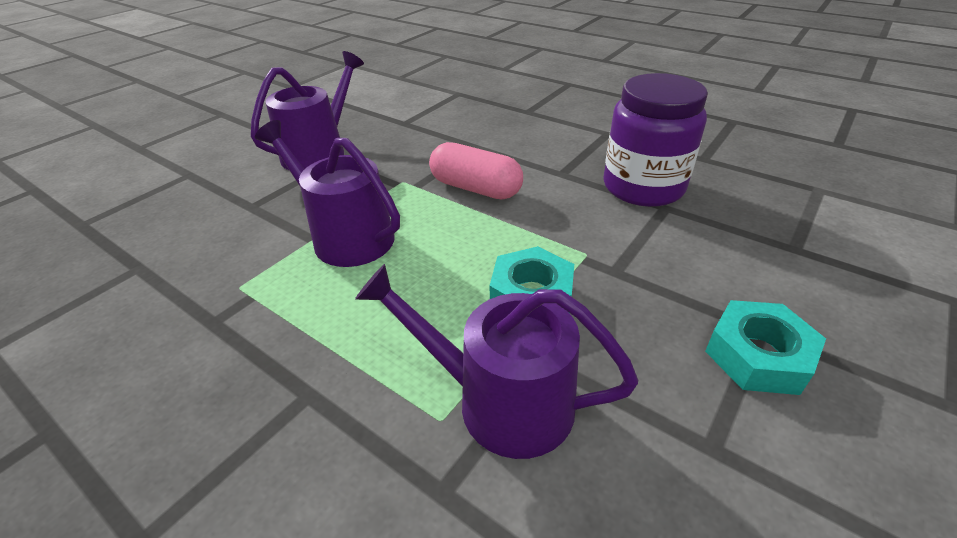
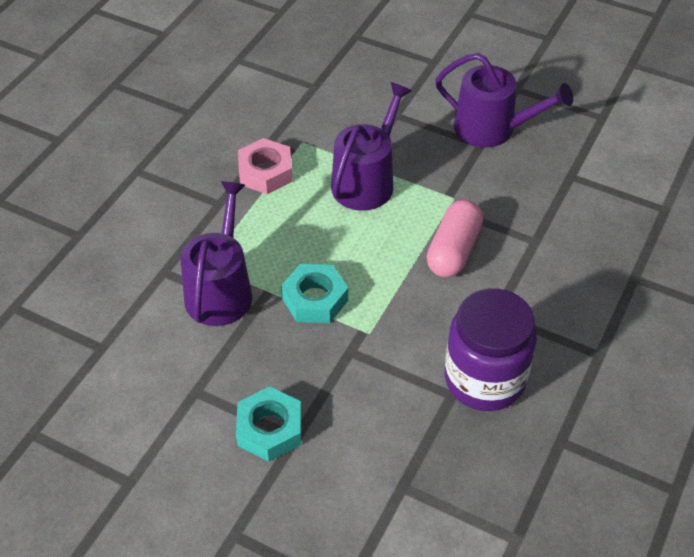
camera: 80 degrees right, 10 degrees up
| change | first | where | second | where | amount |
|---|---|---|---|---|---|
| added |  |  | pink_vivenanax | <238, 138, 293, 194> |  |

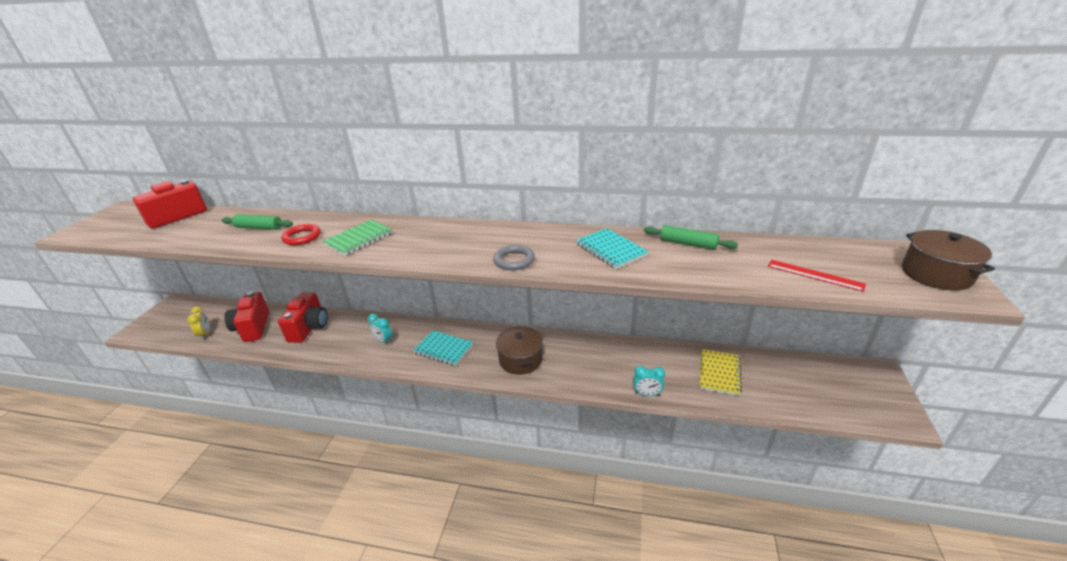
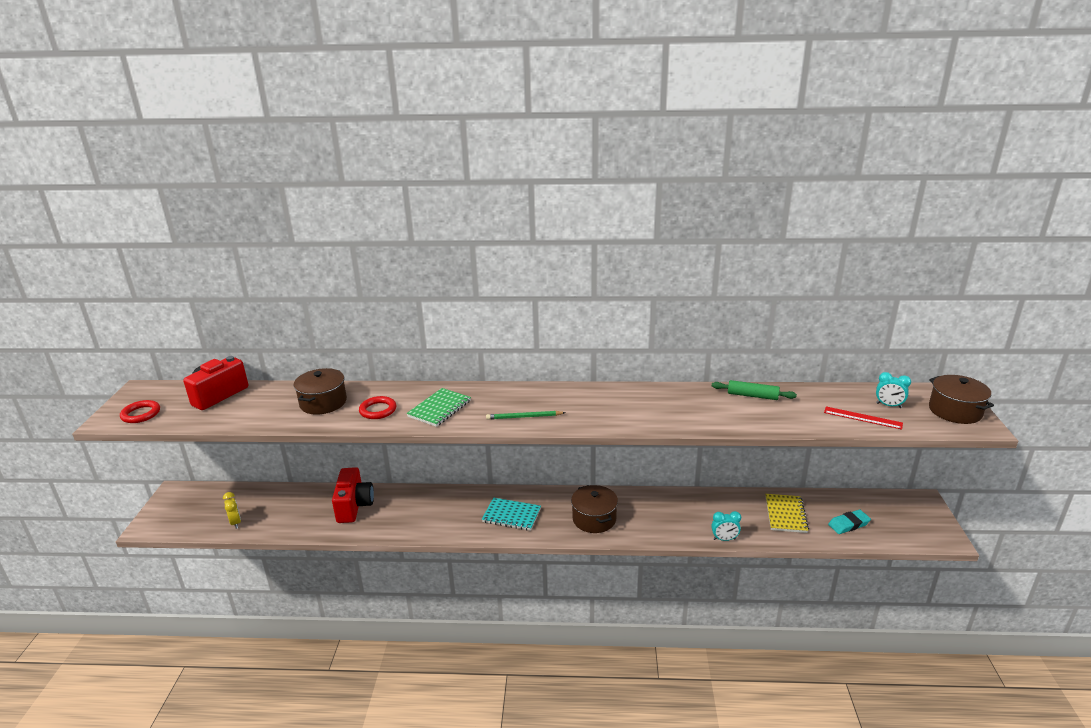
camera: 10 degrees left, 5 degrees down
| change | first | where | second | where | amount |
|---|---|---|---|---|---|
| removed | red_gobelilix | <224, 292, 269, 342> |  |  |  |
| removed | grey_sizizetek | <493, 245, 535, 270> |  |  |  |
| removed | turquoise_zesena | <576, 228, 649, 269> |  |  |  |
| added |  |  | red_sizizetek | <120, 400, 160, 423> |  |
| added |  |  | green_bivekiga | <486, 411, 566, 420> |  |
| added |  |  | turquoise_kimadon | <828, 510, 871, 534> |  |
| moved | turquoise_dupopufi | <368, 314, 392, 344> |  | <876, 372, 911, 408> |  |
| replaced | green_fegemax | <222, 214, 293, 230> | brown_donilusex | <294, 368, 347, 415> |  |

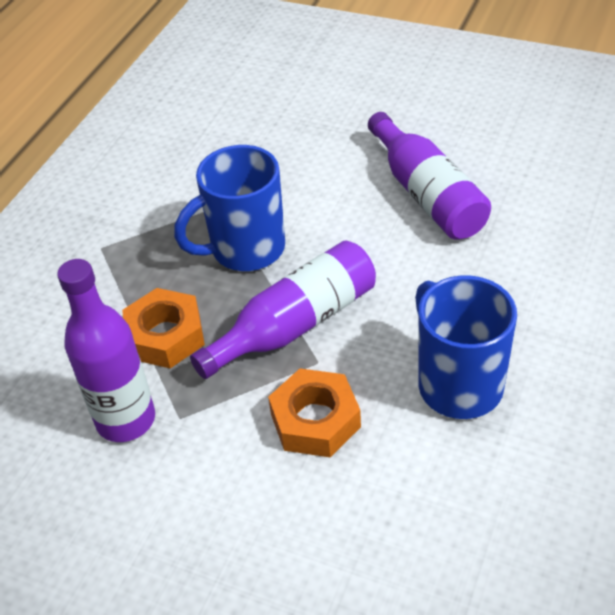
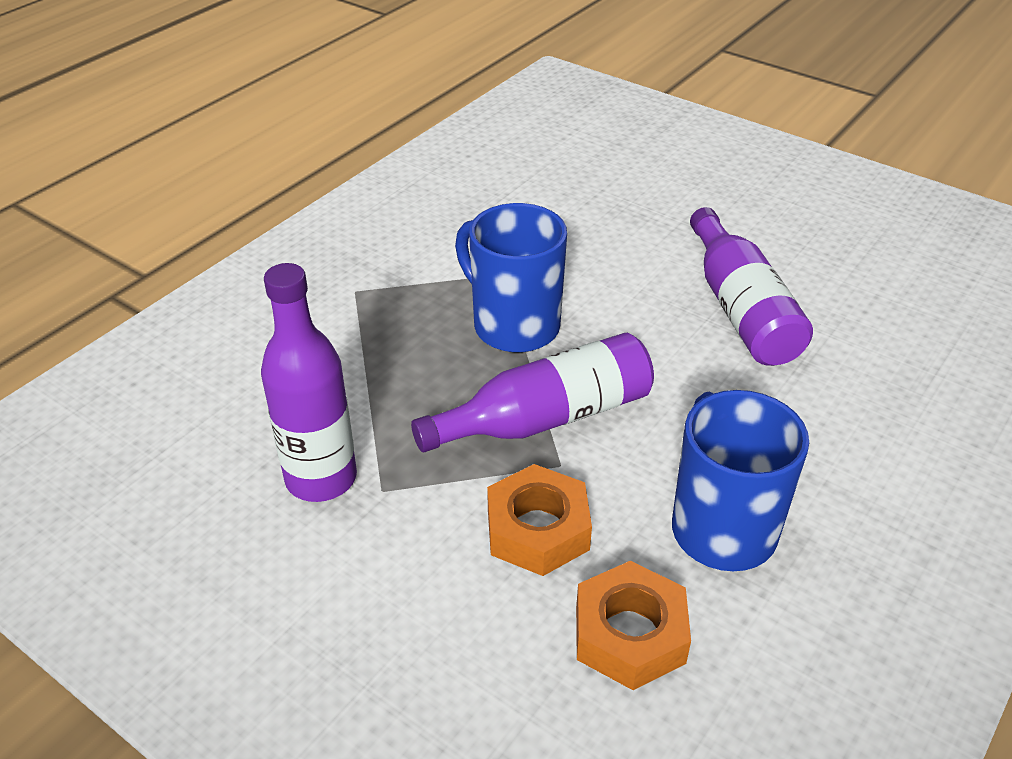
camera: 10 degrees right, 5 degrees down
| change | first | where | second | where | amount |
|---|---|---|---|---|---|
| moved | orange_vivenanax | <122, 288, 205, 368> |  | <576, 561, 691, 690> |  |
| turned | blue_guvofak | <174, 145, 285, 271> |  | <455, 203, 567, 353> | 60 degrees clockwise |

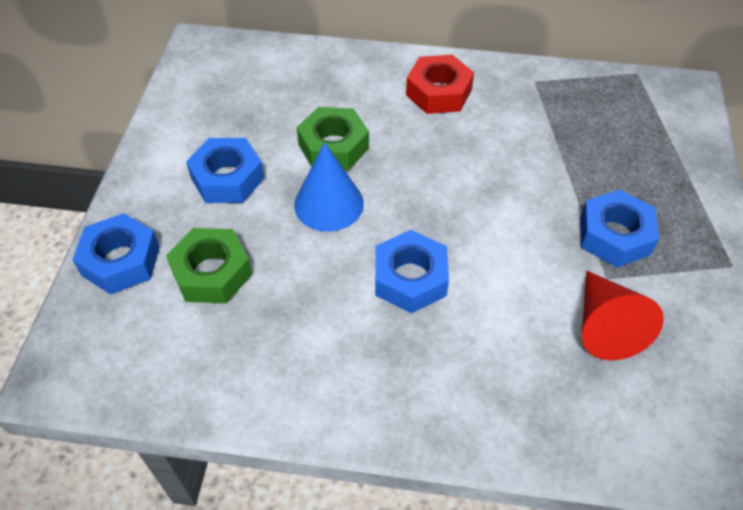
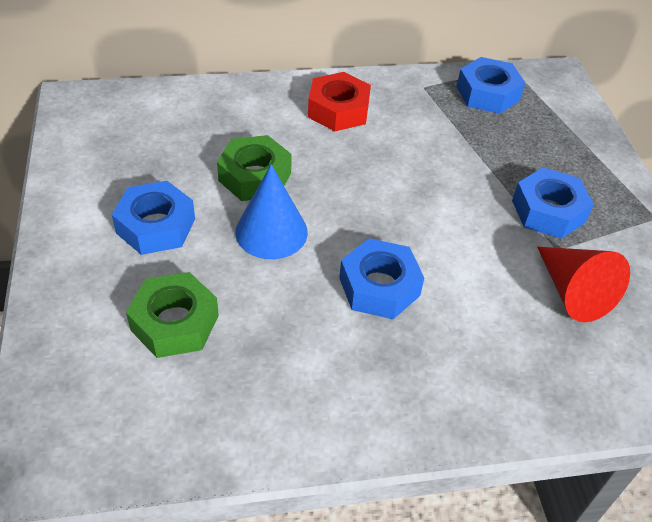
camera: 20 degrees left, 5 degrees down
| change | first | where | second | where | amount |
|---|---|---|---|---|---|
| moved | blue_vivenanax | <72, 213, 160, 295> |  | <457, 57, 525, 114> |  |

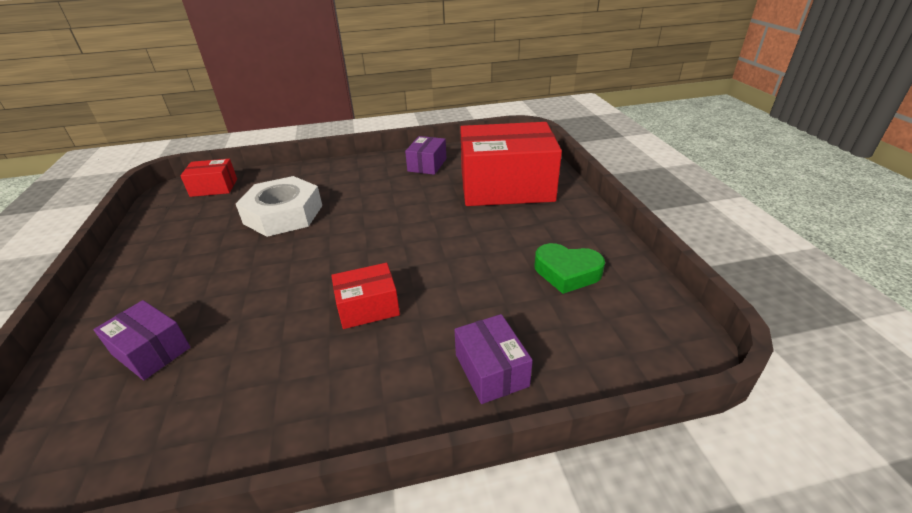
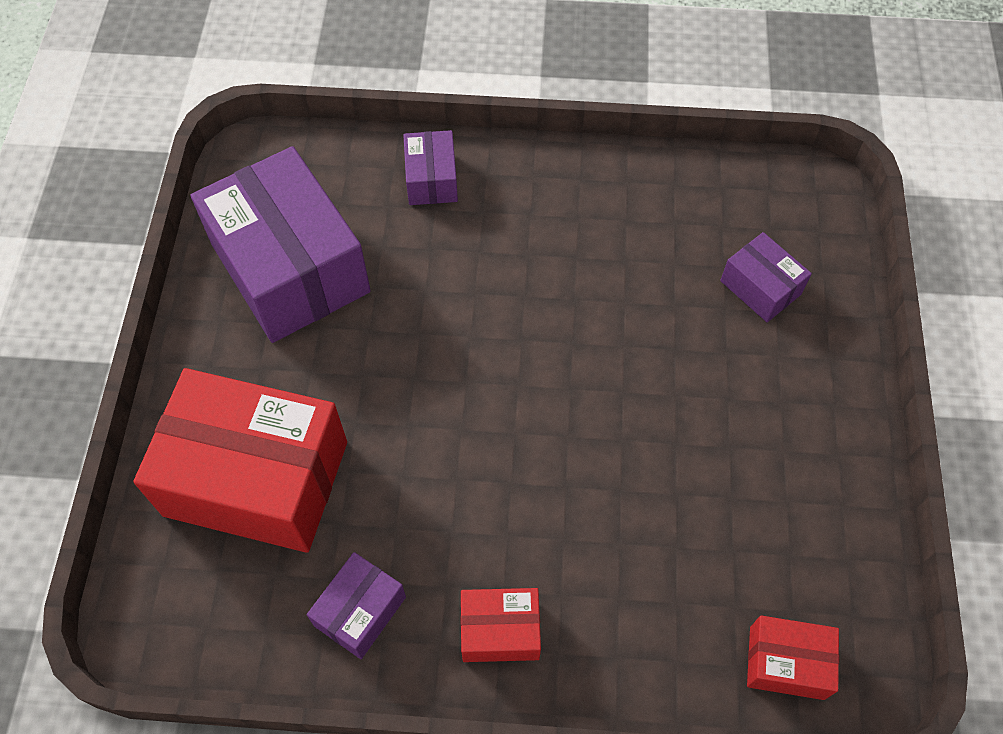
camera: 165 degrees left, 25 degrees up
| change | first | where | second | where | amount |
|---|---|---|---|---|---|
| removed | white_vivenanax | <236, 176, 322, 237> |  |  |  |
| moved | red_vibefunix | <331, 263, 400, 329> |  | <461, 588, 541, 662> |  |
| replaced | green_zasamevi | <535, 243, 605, 294> | purple_vibefunix | <191, 146, 371, 343> |  |

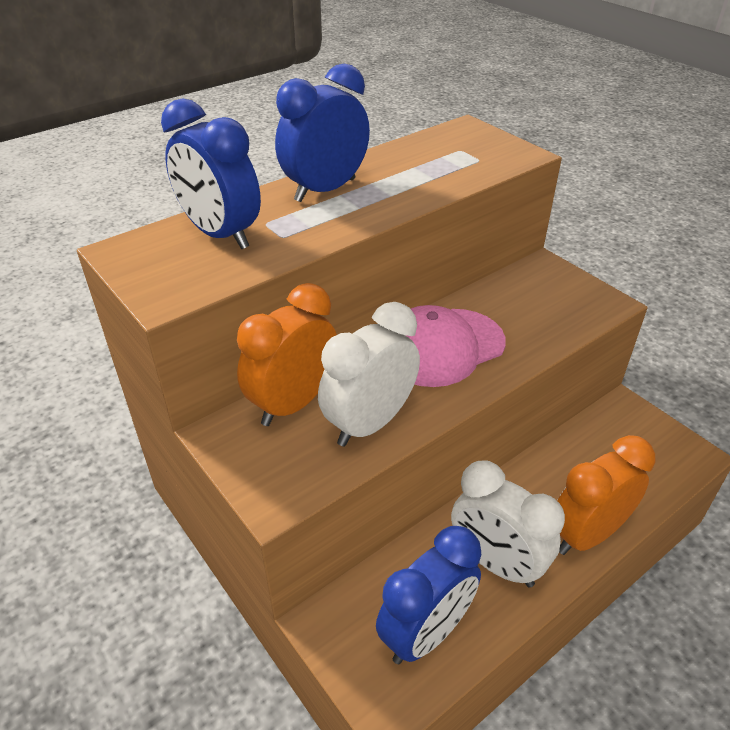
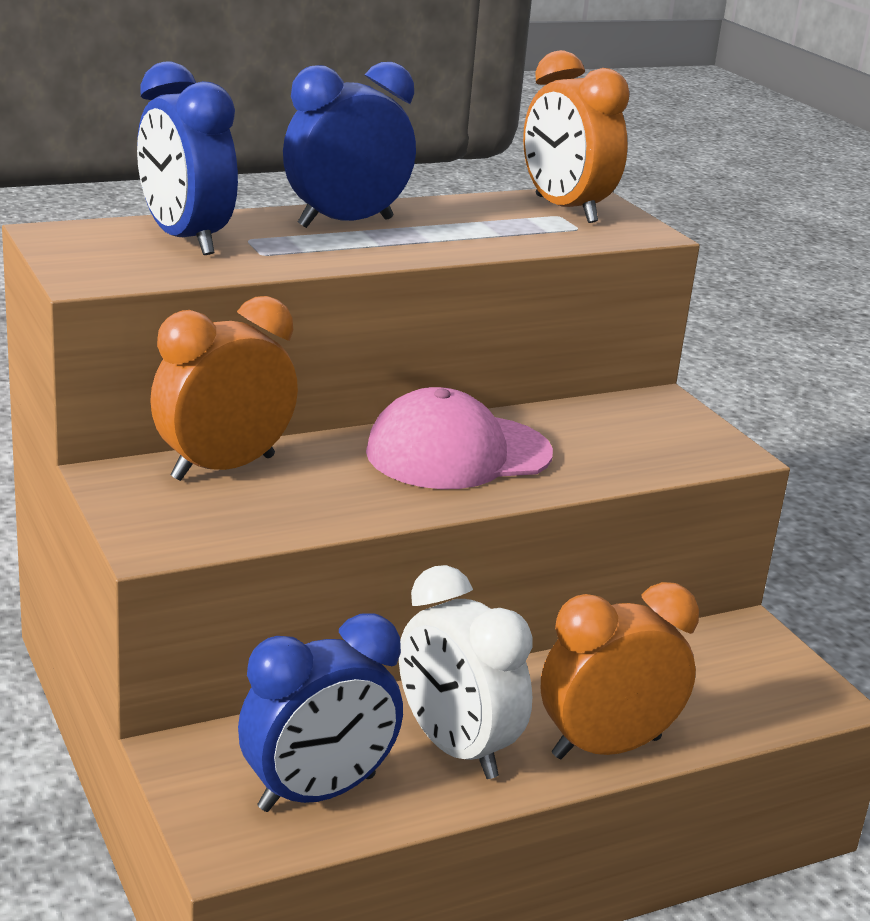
camera: 10 degrees right, 15 degrees down
| change | first | where | second | where | amount |
|---|---|---|---|---|---|
| removed | white_dupopufi | <318, 302, 420, 447> |  |  |  |
| added |  |  | orange_dupopufi | <523, 50, 630, 223> |  |

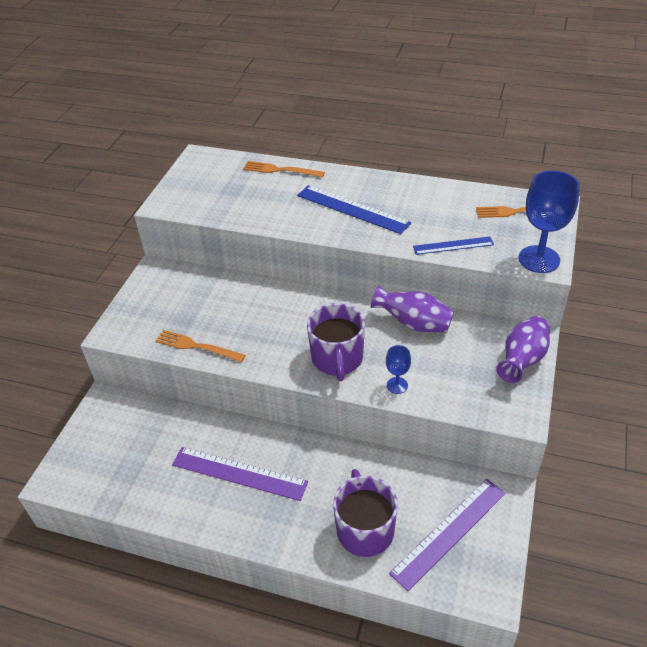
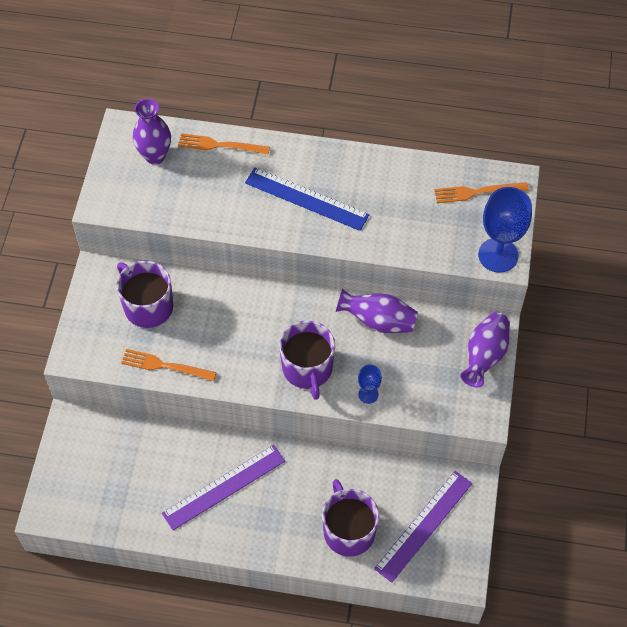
camera: 10 degrees left, 15 degrees up
| change | first | where | second | where | amount |
|---|---|---|---|---|---|
| removed | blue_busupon | <413, 236, 494, 255> |  |  |  |
| added |  |  | purple_guvofak | <116, 261, 174, 328> |  |
| added |  |  | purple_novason | <133, 99, 171, 164> |  |
| turned | purple_busupon | <172, 447, 308, 501> |  | <162, 445, 285, 530> | 45 degrees counterclockwise |

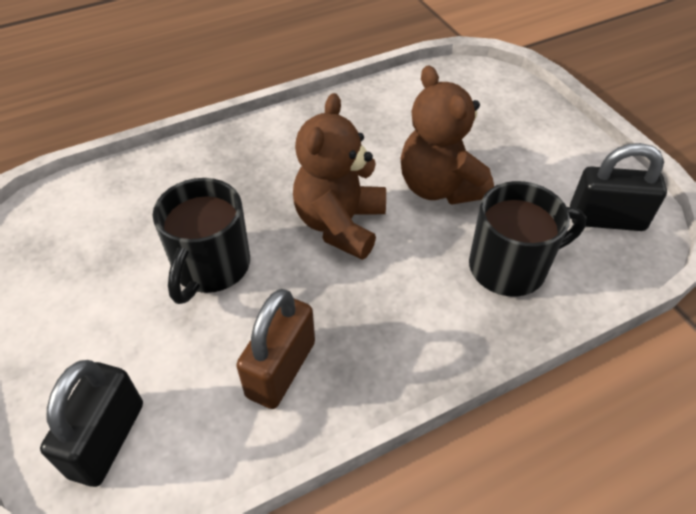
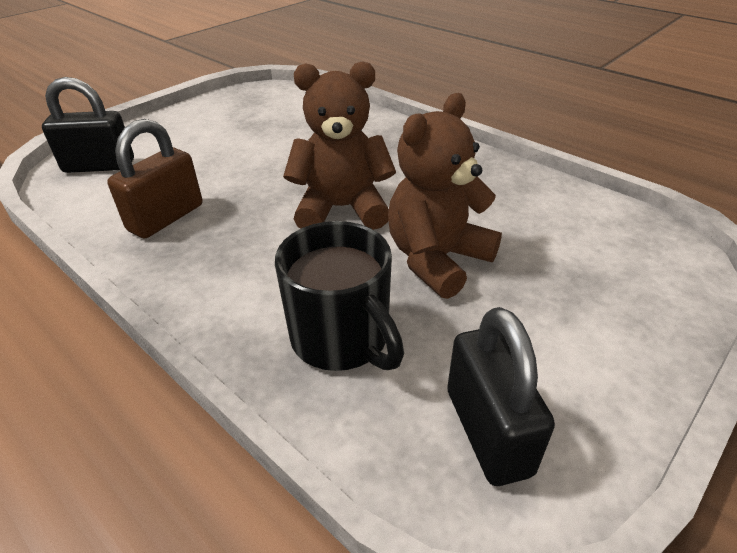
camera: 70 degrees right, 10 degrees down
| change | first | where | second | where | amount |
|---|---|---|---|---|---|
| removed | black_guvofak | <153, 178, 250, 304> |  |  |  |
| turned | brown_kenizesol | <236, 289, 315, 409> |  | <107, 119, 202, 238> | 60 degrees counterclockwise |

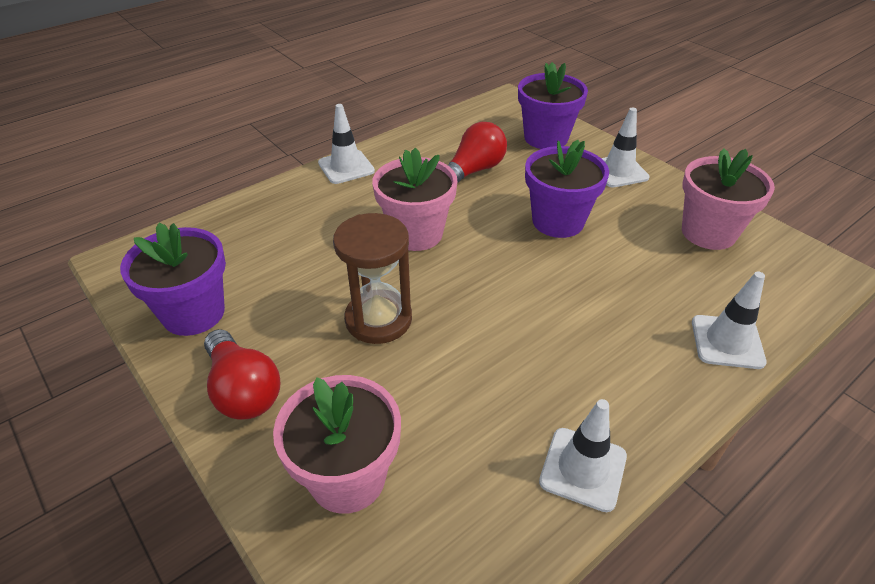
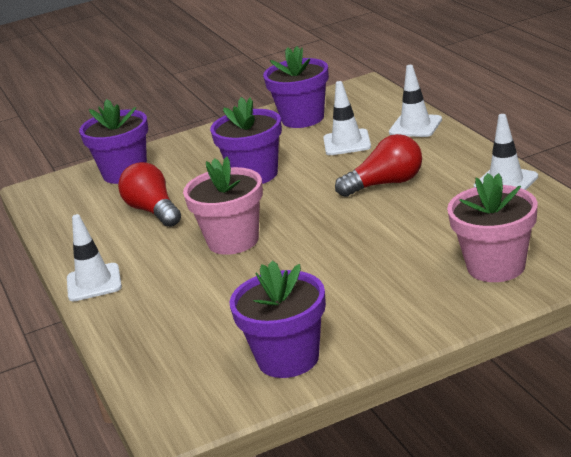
camera: 70 degrees left, 15 degrees down
| change | first | where | second | where | amount |
|---|---|---|---|---|---|
| removed | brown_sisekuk | <333, 213, 412, 344> |  |  |  |
| moved | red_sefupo | <204, 329, 280, 419> |  | <335, 134, 422, 197> |  |
| moved | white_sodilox | <601, 108, 650, 187> |  | <323, 81, 371, 155> |  |
| recoloured | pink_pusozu | <682, 148, 775, 250> | purple_pusozu | <263, 46, 329, 128> |  |

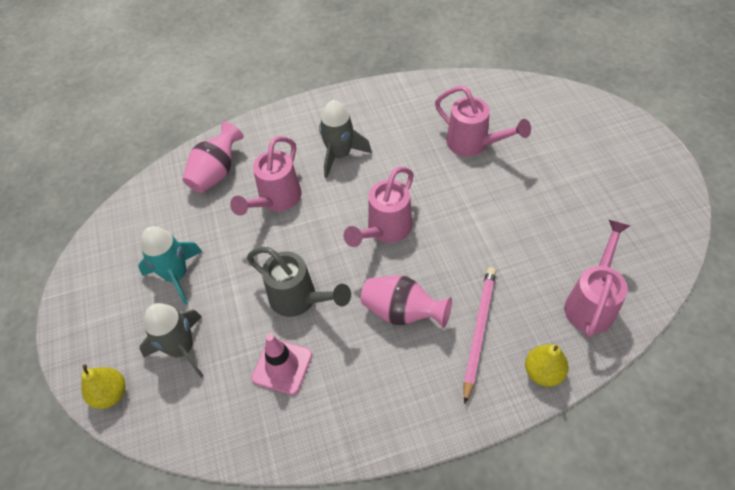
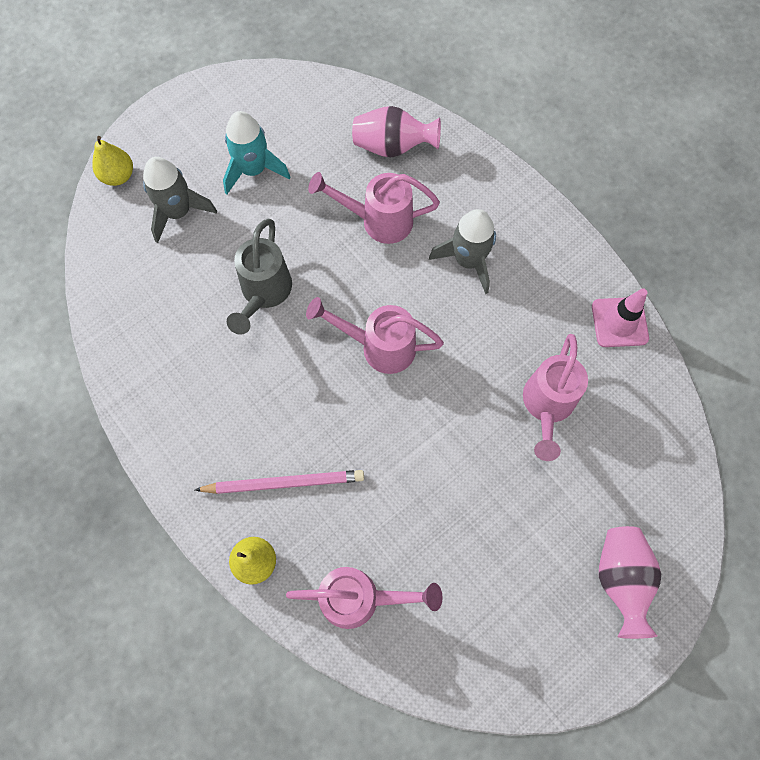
camera: 65 degrees right, 15 degrees up
| change | first | where | second | where | amount |
|---|---|---|---|---|---|
| moved | pink_sodilox | <251, 334, 312, 395> |  | <592, 289, 649, 347> |  |
| moved | pink_novason | <361, 275, 452, 328> |  | <599, 526, 661, 639> |  |

